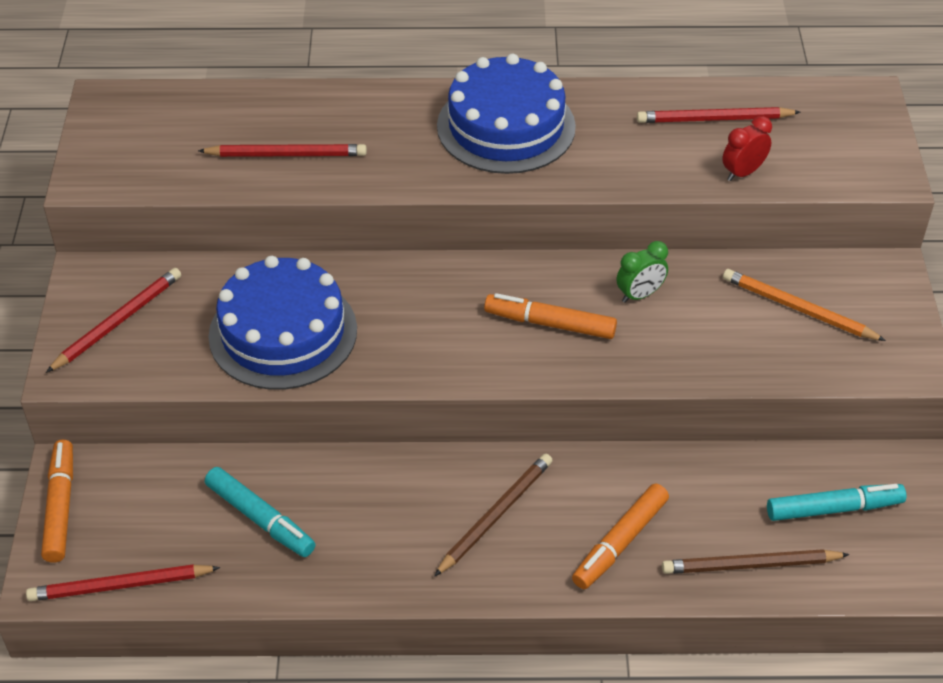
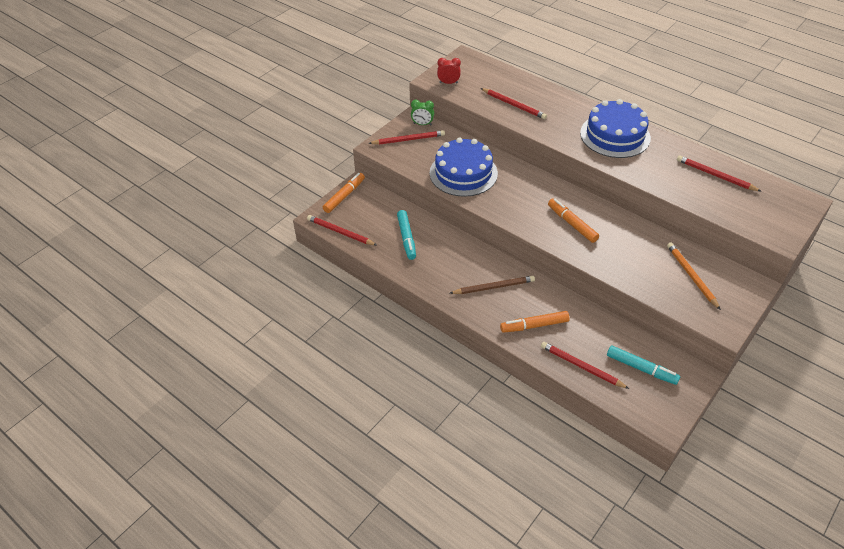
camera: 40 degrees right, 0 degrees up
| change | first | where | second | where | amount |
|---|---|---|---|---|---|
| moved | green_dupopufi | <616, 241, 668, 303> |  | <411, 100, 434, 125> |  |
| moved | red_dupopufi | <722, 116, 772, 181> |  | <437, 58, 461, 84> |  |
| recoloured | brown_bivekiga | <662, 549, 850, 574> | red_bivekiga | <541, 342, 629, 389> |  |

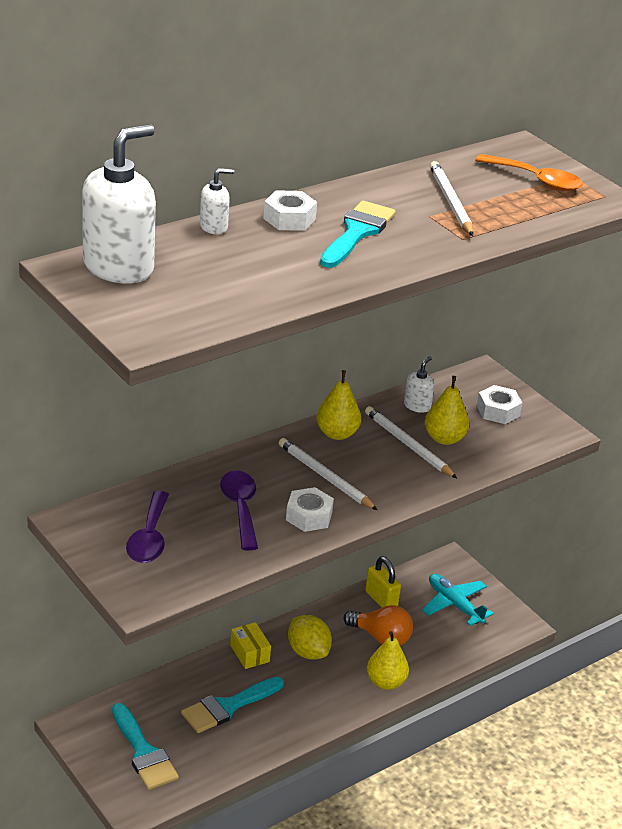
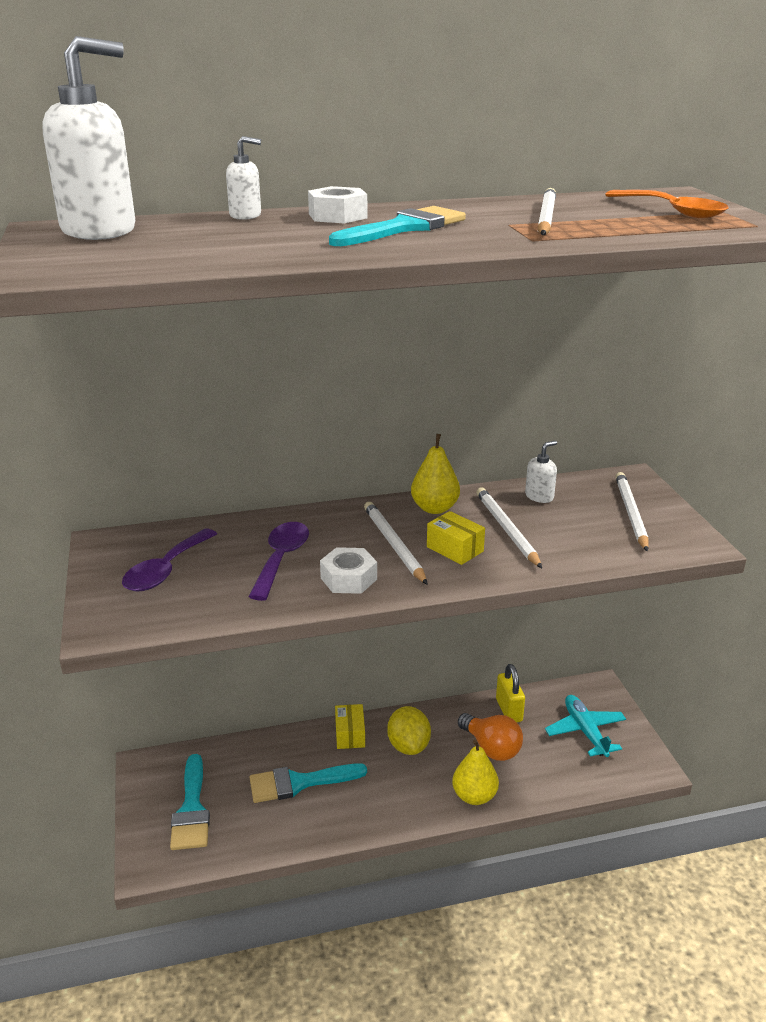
camera: 25 degrees right, 5 degrees down
| change | first | where | second | where | amount |
|---|---|---|---|---|---|
| removed | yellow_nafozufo | <425, 376, 469, 445> |  |  |  |
| added |  |  | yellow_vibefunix | <427, 511, 485, 565> |  |
| replaced | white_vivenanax | <477, 385, 522, 424> | white_bivekiga | <615, 472, 649, 551> |  |

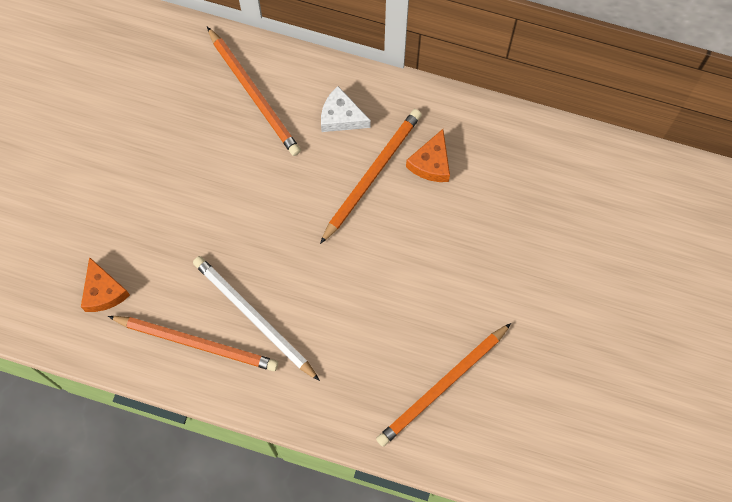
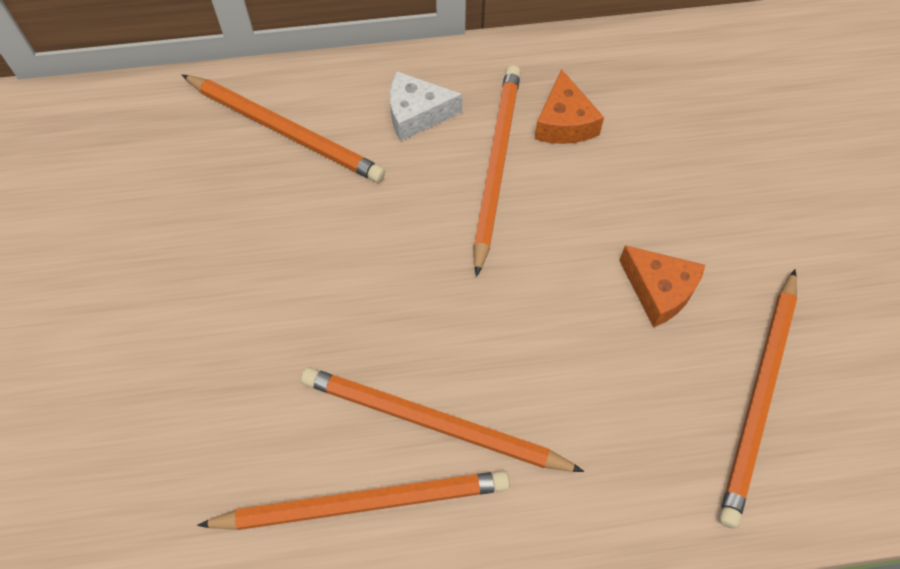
camera: 25 degrees left, 10 degrees down
| change | first | where | second | where | amount |
|---|---|---|---|---|---|
| moved | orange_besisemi | <81, 257, 130, 312> |  | <619, 245, 705, 327> |  |
| recoloured | white_bivekiga | <193, 256, 320, 381> | orange_bivekiga | <301, 367, 584, 472> |  |

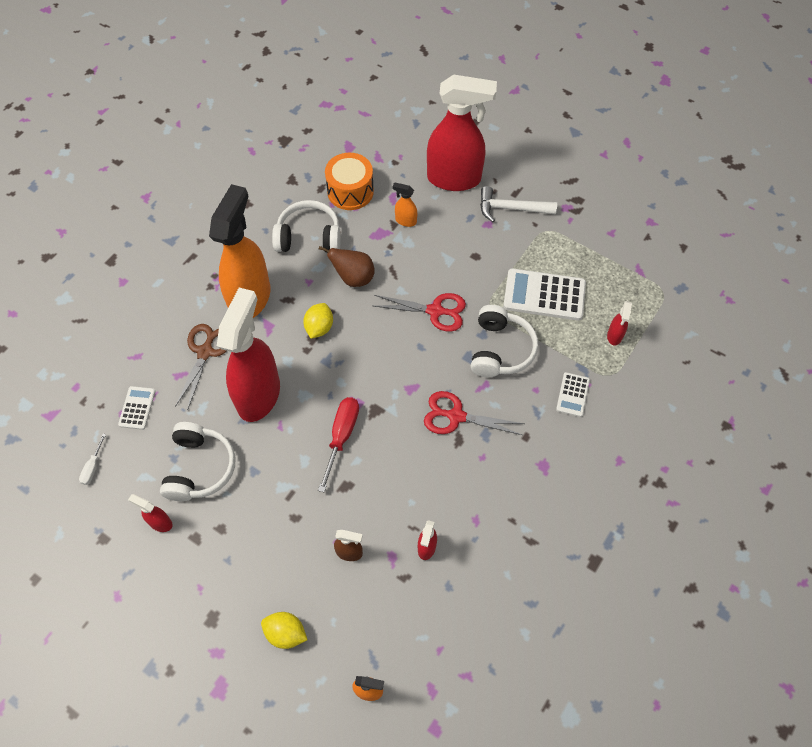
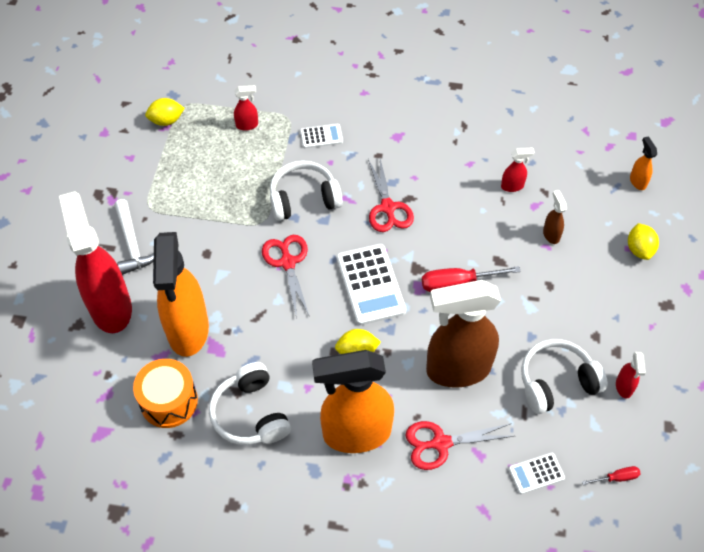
camera: 115 degrees left, 5 degrees down
| change | first | where | second | where | amount |
|---|---|---|---|---|---|
| removed | brown_nafozufo | <319, 246, 375, 287> |  |  |  |
| added |  |  | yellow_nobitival | <145, 98, 185, 126> |  |
| moved | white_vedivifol | <503, 268, 586, 321> |  | <337, 244, 406, 325> |  |
| recoloured | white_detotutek | <79, 434, 106, 485> | red_detotutek | <582, 466, 641, 485> |  |
| recoloured | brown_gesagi | <175, 324, 226, 411> | red_gesagi | <405, 421, 514, 470> |  |
| recoloured | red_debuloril | <217, 288, 280, 422> | brown_debuloril | <426, 280, 501, 388> |  |
| resized | orange_debuloril | <392, 182, 417, 227> |  | <153, 232, 209, 357> | x2.49 |

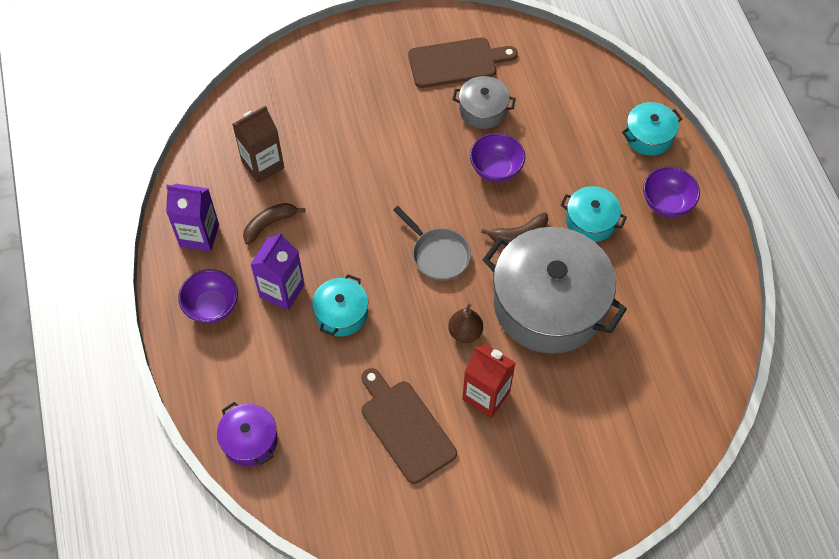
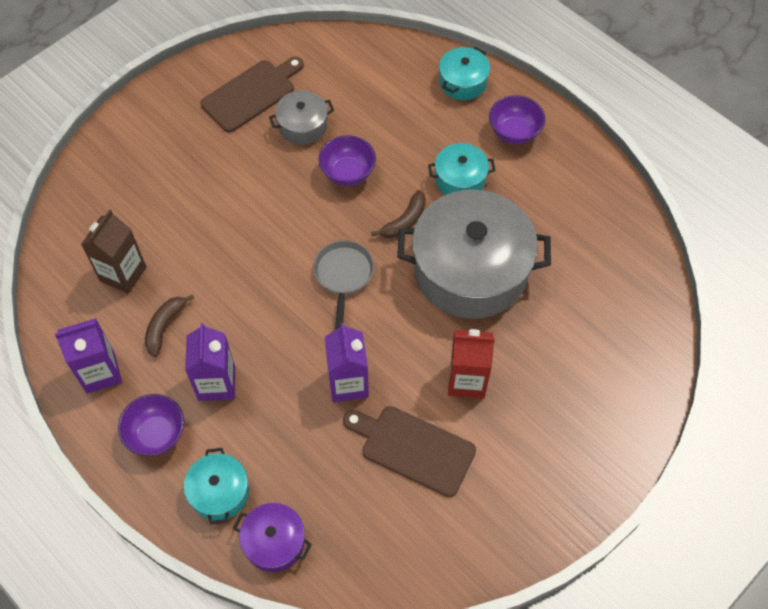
camera: 30 degrees left, 0 degrees up
| change | first | where | second | where | amount |
|---|---|---|---|---|---|
| removed | brown_nafozufo | <448, 303, 483, 343> |  |  |  |
| added |  |  | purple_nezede | <324, 323, 369, 402> |  |
| moved | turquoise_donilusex | <312, 274, 368, 337> |  | <184, 448, 249, 524> |  |
| turned | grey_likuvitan | <393, 206, 471, 281> |  | <313, 240, 374, 330> | 105 degrees counterclockwise |

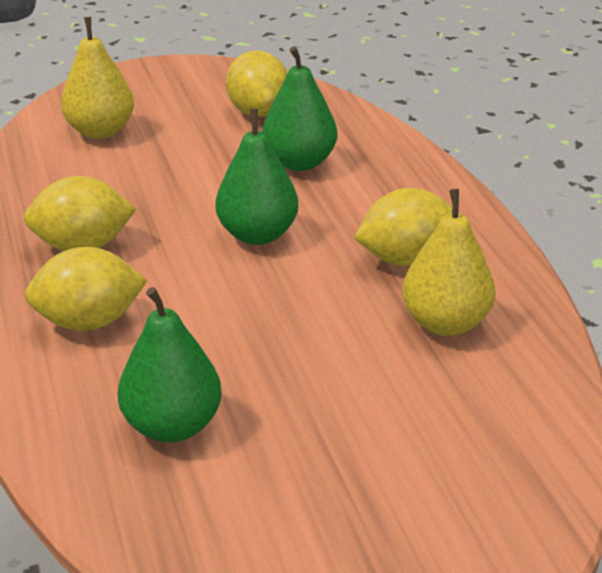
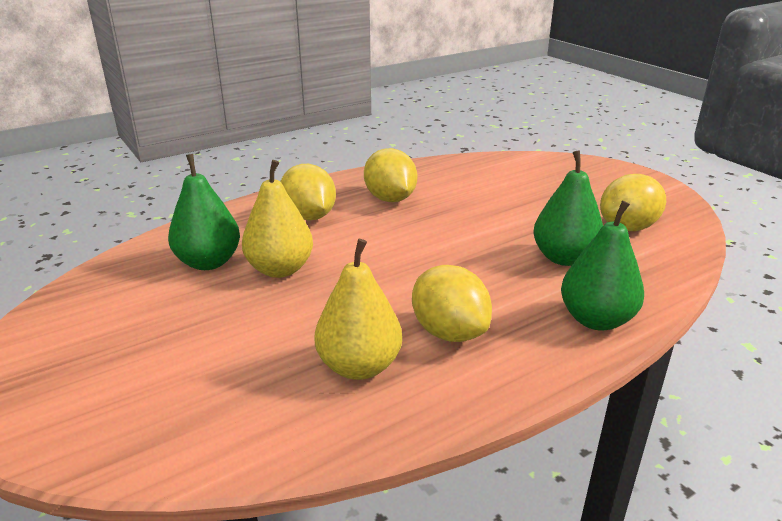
camera: 75 degrees right, 5 degrees down
| change | first | where | second | where | amount |
|---|---|---|---|---|---|
| moved | yellow_nafozufo | <61, 17, 134, 139> |  | <242, 160, 313, 278> |  |
| moved | green_nafozufo | <215, 109, 298, 245> |  | <561, 200, 644, 331> |  |

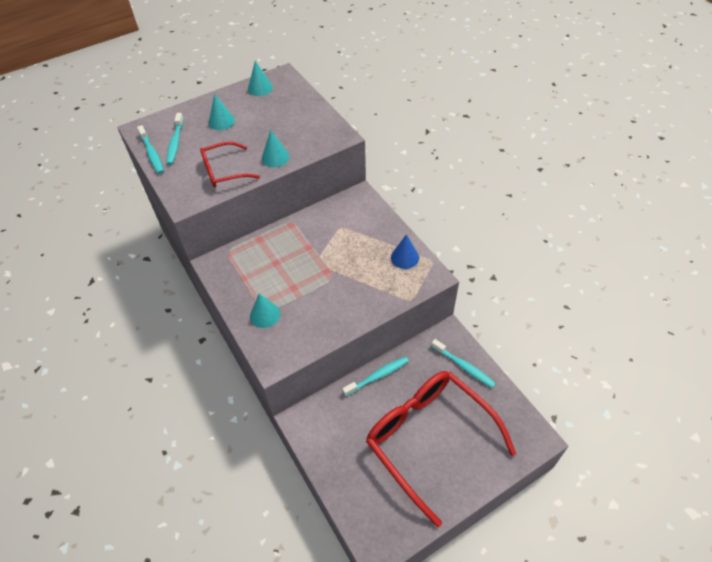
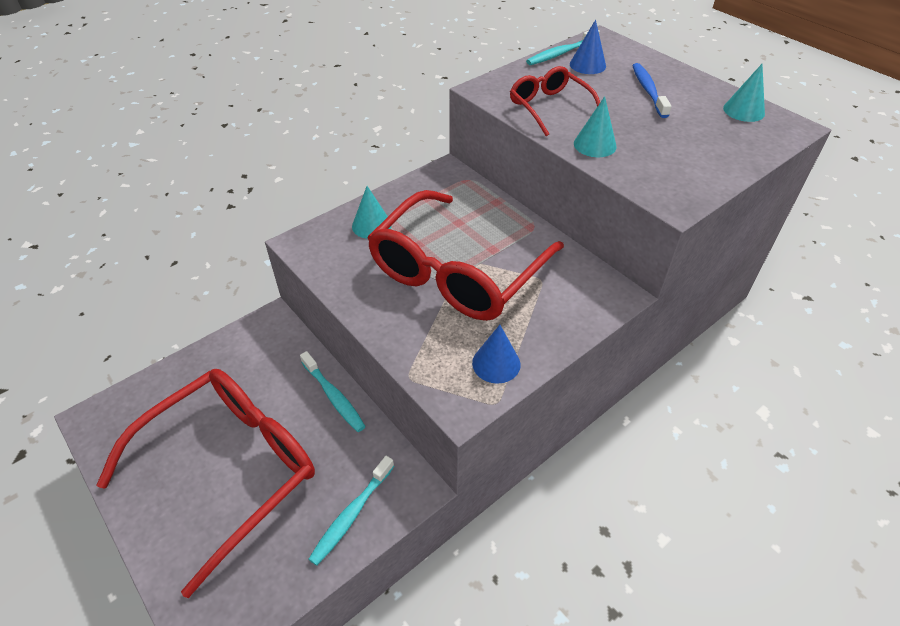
camera: 80 degrees right, 5 degrees down
| change | first | where | second | where | amount |
|---|---|---|---|---|---|
| added |  |  | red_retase | <367, 190, 564, 321> |  |
| replaced | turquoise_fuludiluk | <166, 113, 184, 165> | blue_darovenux | <570, 20, 606, 74> |  |
| replaced | turquoise_darovenux | <209, 94, 235, 130> | blue_fuludiluk | <632, 63, 671, 118> |  |

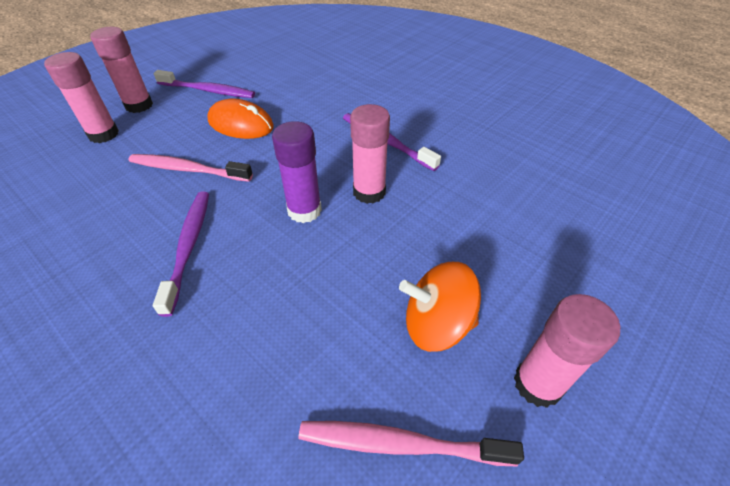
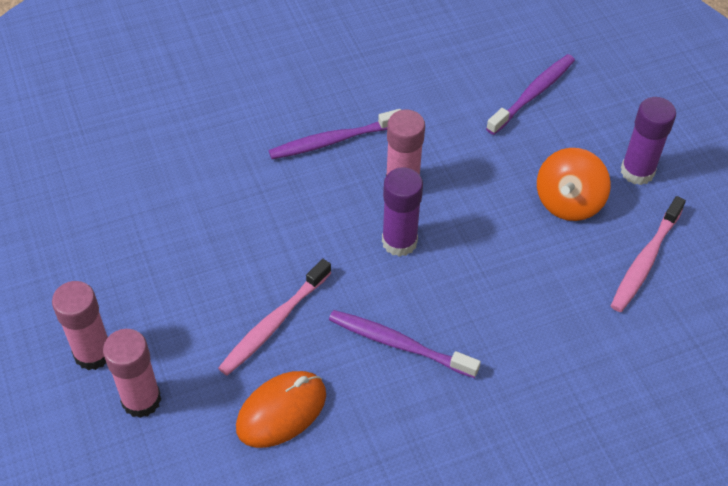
camera: 65 degrees left, 5 degrees up
| change | first | where | second | where | amount |
|---|---|---|---|---|---|
| moved | purple_fuludiluk | <154, 70, 255, 98> |  | <486, 54, 575, 135> |  |
| moved | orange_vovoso | <207, 99, 274, 139> |  | <236, 371, 326, 448> |  |
| recoloured | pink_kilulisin | <514, 294, 620, 408> | purple_kilulisin | <621, 97, 676, 185> |  |

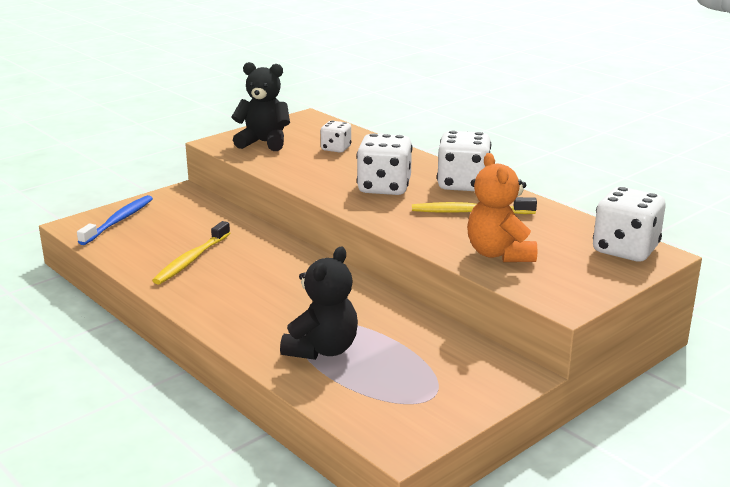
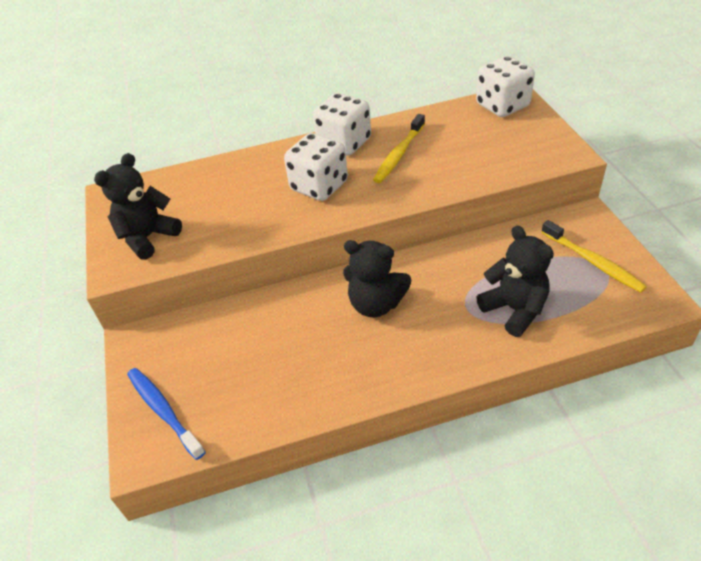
camera: 60 degrees left, 20 degrees up
| change | first | where | second | where | amount |
|---|---|---|---|---|---|
| removed | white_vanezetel | <321, 121, 351, 152> |  |  |  |
| removed | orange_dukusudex | <467, 153, 537, 262> |  |  |  |
| added |  |  | black_dukusudex | <343, 240, 411, 317> |  |
| moved | yellow_fuludiluk | <152, 221, 230, 285> |  | <542, 220, 647, 293> |  |

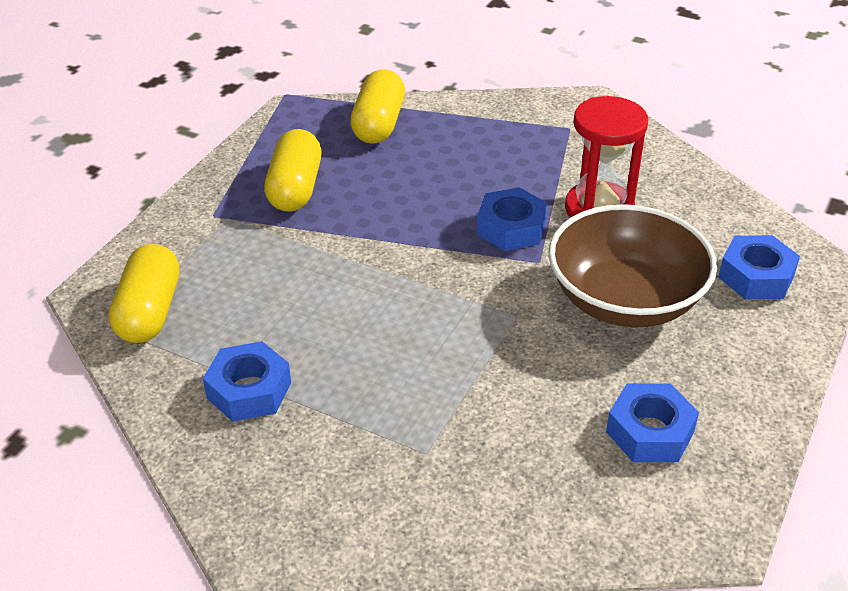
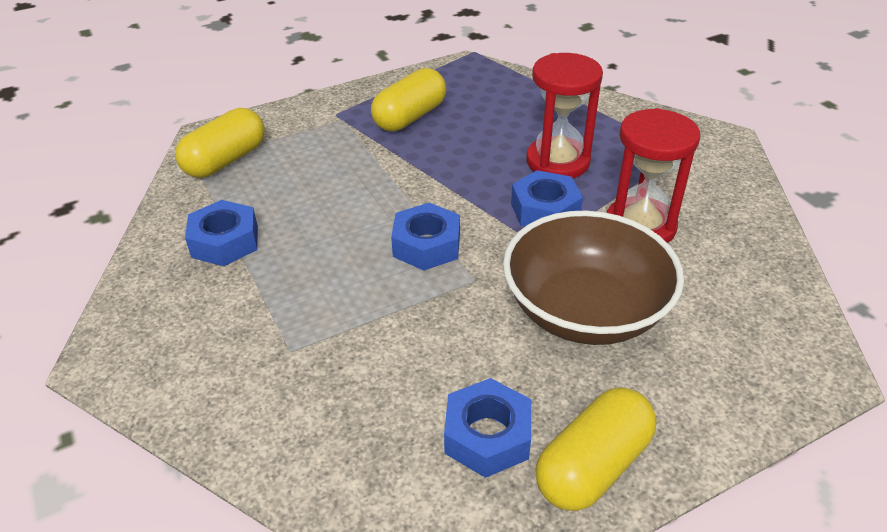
camera: 35 degrees right, 0 degrees up
| change | first | where | second | where | amount |
|---|---|---|---|---|---|
| added |  |  | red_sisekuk | <526, 53, 603, 178> |  |
| moved | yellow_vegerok | <350, 69, 405, 144> |  | <535, 387, 657, 511> |  |
| moved | blue_vivenanax | <718, 235, 800, 299> |  | <391, 203, 460, 271> |  |

